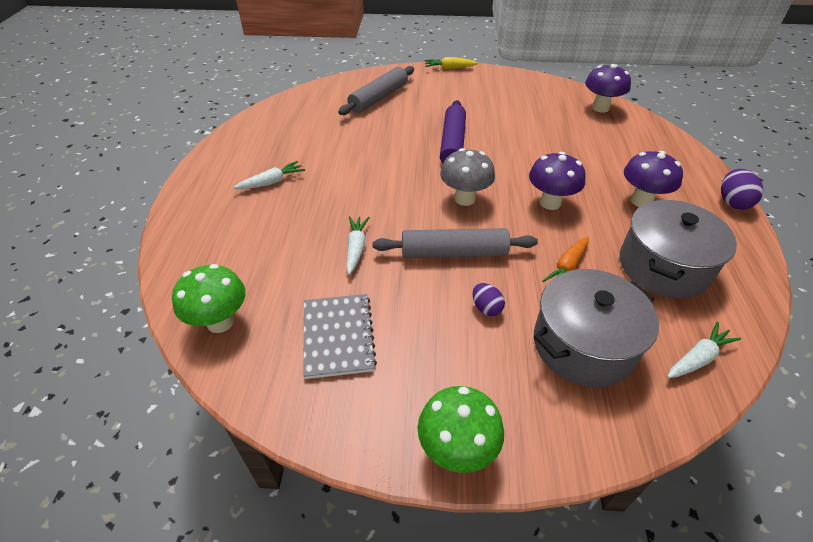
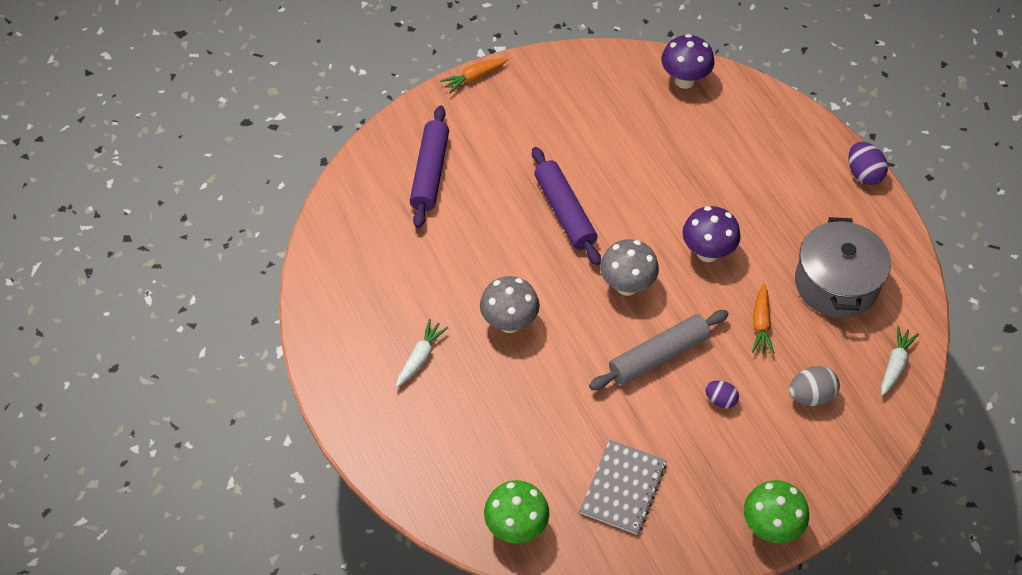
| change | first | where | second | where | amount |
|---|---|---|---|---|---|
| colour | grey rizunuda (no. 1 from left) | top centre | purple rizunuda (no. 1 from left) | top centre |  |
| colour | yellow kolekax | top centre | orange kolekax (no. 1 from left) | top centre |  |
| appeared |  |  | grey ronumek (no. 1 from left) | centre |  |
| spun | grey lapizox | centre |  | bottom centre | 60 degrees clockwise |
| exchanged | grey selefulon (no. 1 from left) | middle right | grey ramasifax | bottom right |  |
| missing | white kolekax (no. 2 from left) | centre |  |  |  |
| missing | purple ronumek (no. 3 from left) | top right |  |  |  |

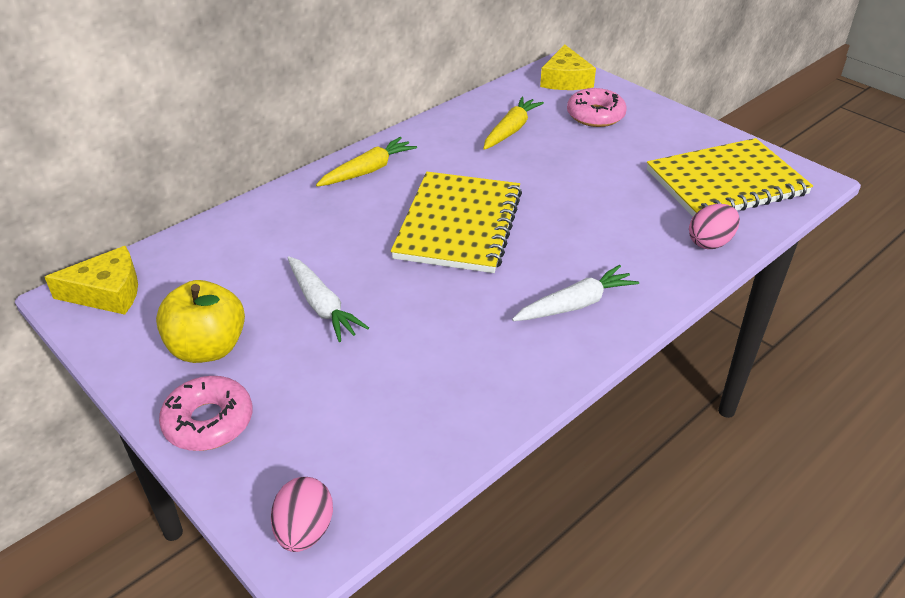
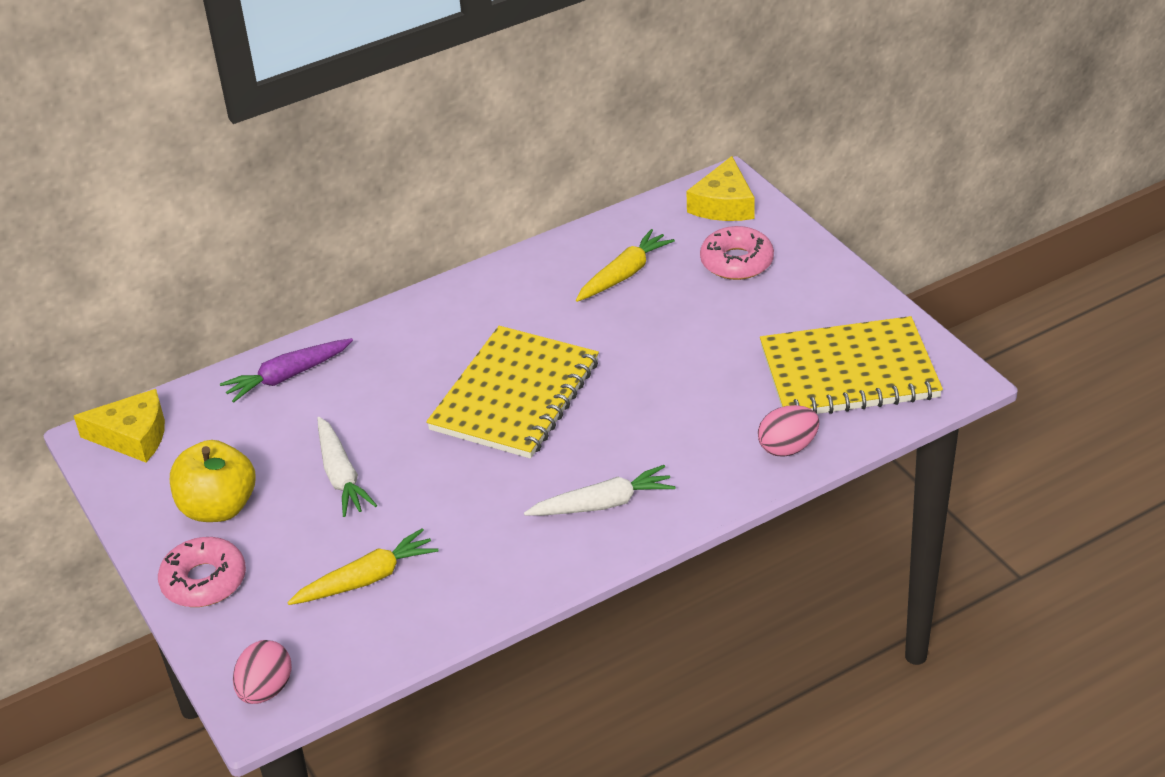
| change | first | where | second | where | amount |
|---|---|---|---|---|---|
| appeared |  |  | purple kolekax | middle left |  |
| relocated | yellow kolekax (no. 1 from left) | top centre |  | bottom left |  |

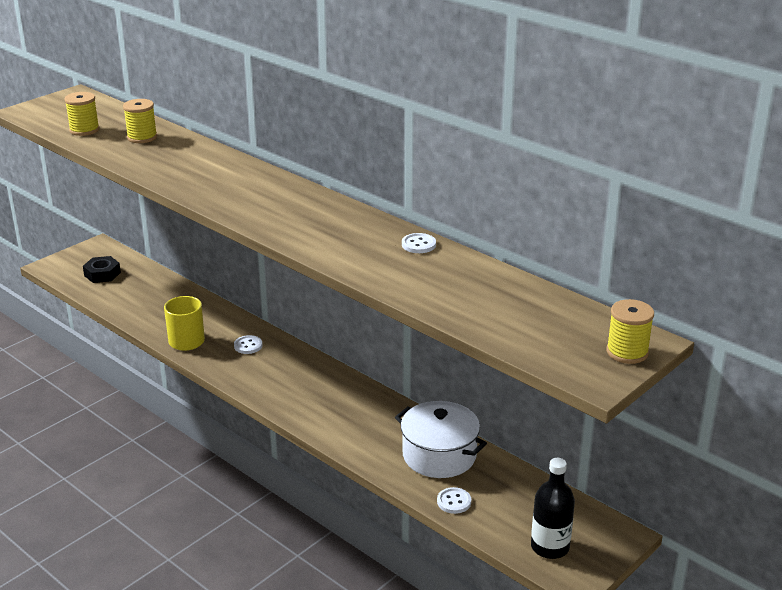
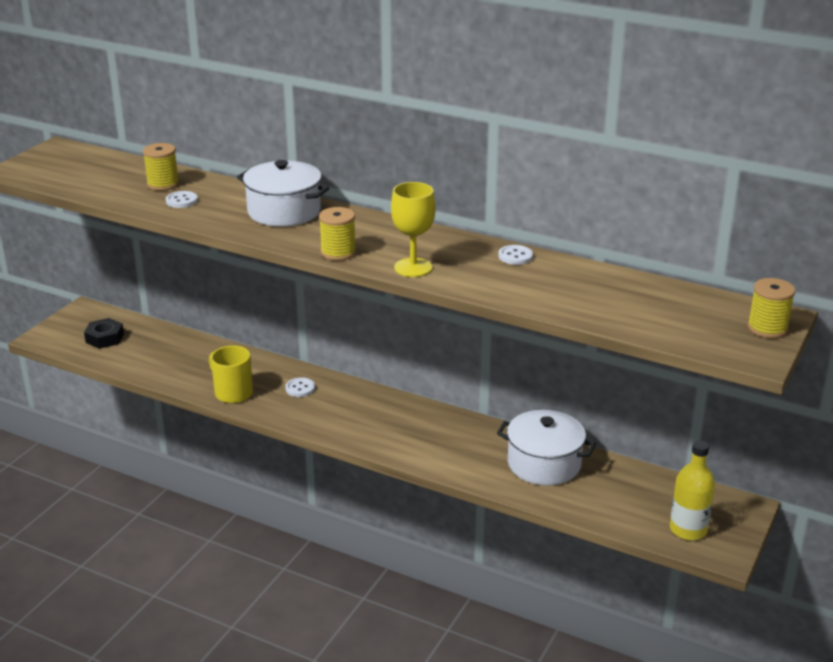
| change | first | where | second | where | amount |
|---|---|---|---|---|---|
| relocated | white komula (no. 3 from left in the first image) | bottom centre | white komula (no. 1 from left) | top left |  |
| appeared |  |  | white selefulon (no. 1 from left) | top centre |  |
| relocated | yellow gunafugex (no. 1 from left in the first image) | top left | yellow gunafugex (no. 2 from left) | centre |  |
| appeared |  |  | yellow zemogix | centre |  |
| colour | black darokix | bottom right | yellow darokix | bottom right |  |

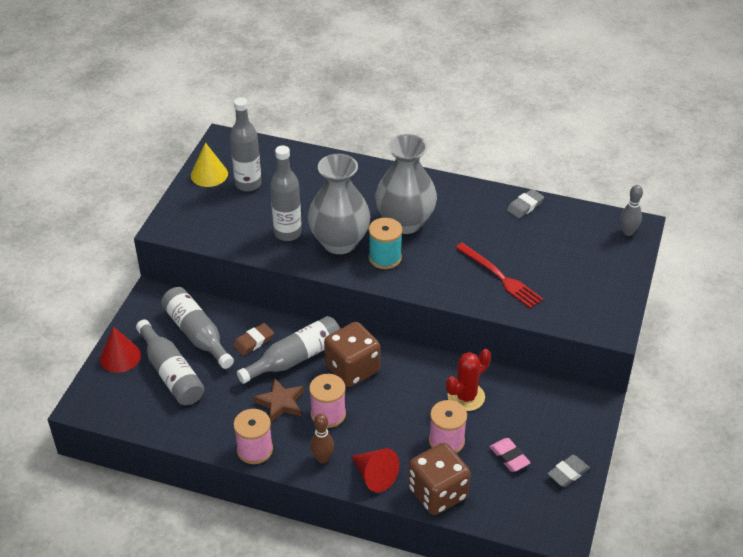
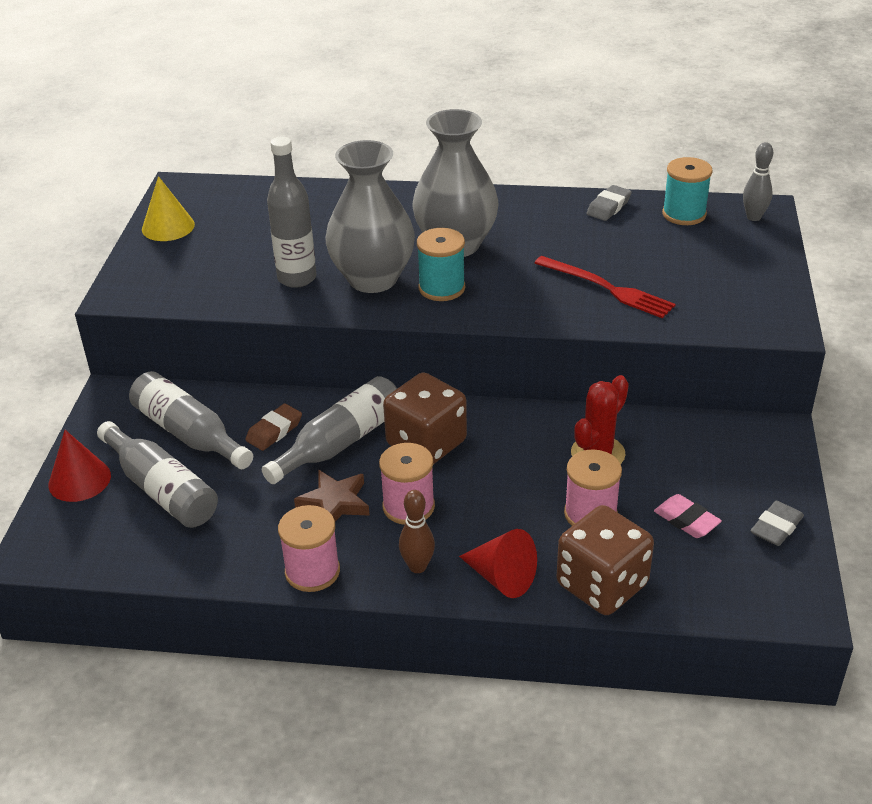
| change | first | where | second | where | amount |
|---|---|---|---|---|---|
| appeared |  |  | turquoise gunafugex (no. 2 from left) | top right |  |
| missing | grey darokix (no. 3 from left) | top left |  |  |  |

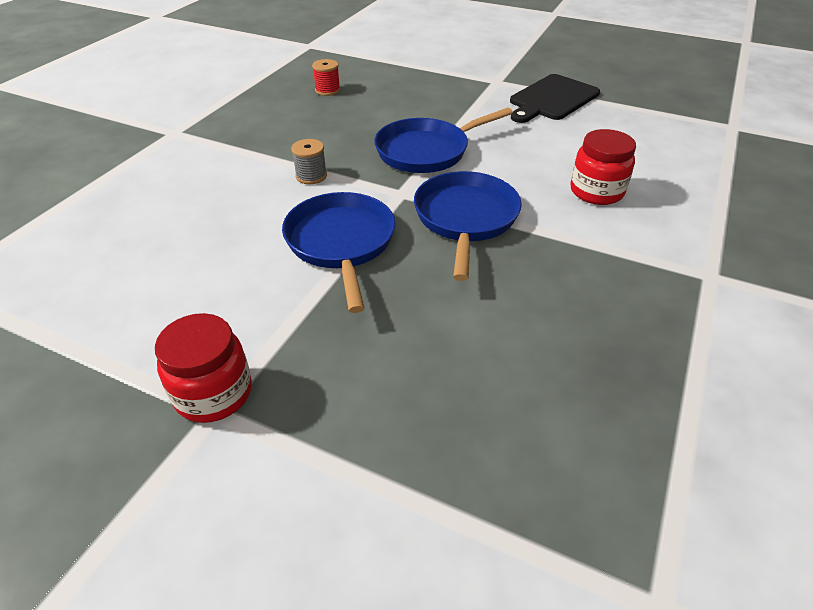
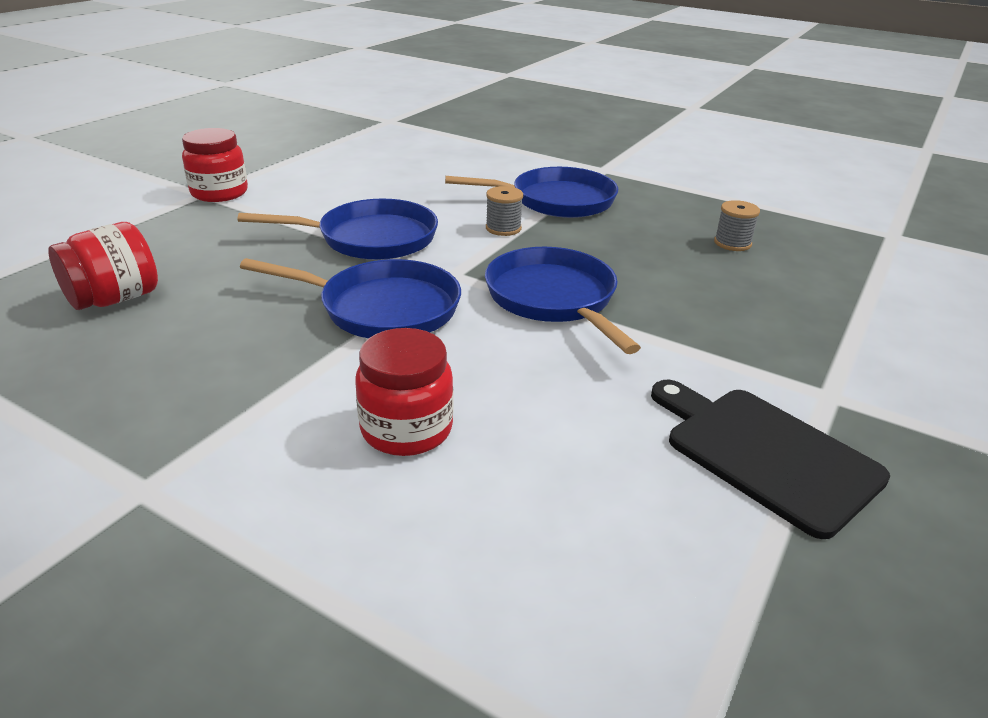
| change | first | where | second | where | amount |
|---|---|---|---|---|---|
| appeared |  |  | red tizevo (no. 1 from left) | middle left |  |
| appeared |  |  | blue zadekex (no. 3 from left) | top centre |  |
| colour | red gunafugex | top centre | grey gunafugex (no. 2 from left) | top right |  |

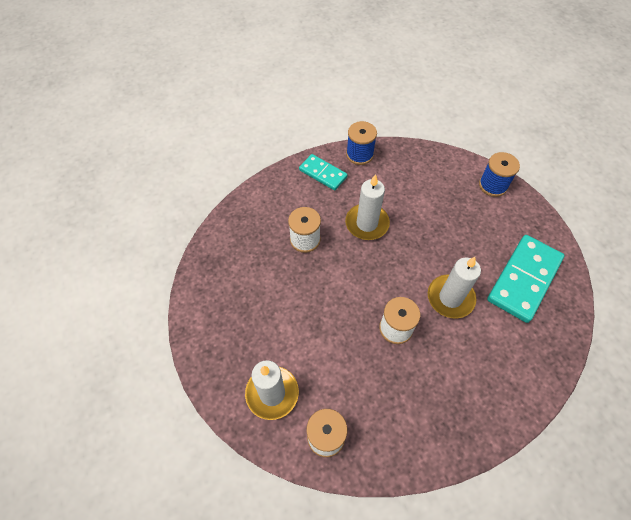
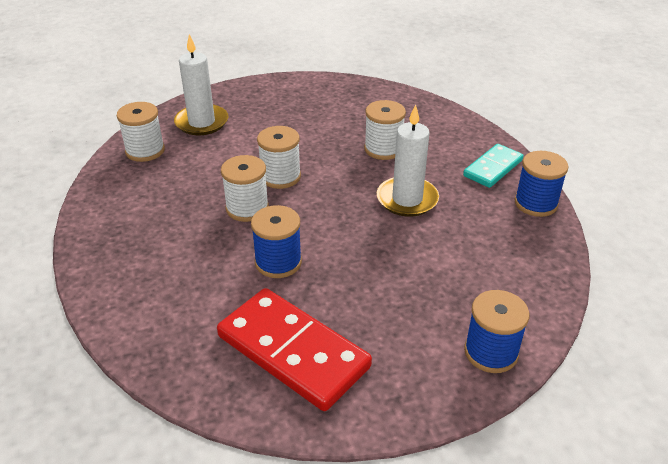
| change | first | where | second | where | amount |
|---|---|---|---|---|---|
| colour | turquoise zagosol (no. 2 from left) | middle right | red zagosol | bottom centre |  |
| exchanged | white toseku (no. 3 from left) | middle right | blue gunafugex (no. 1 from left) | centre |  |
| appeared |  |  | white gunafugex (no. 3 from left) | centre |  |

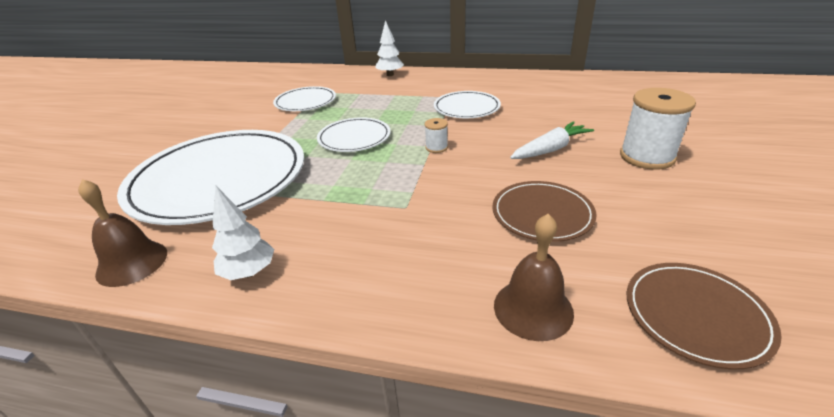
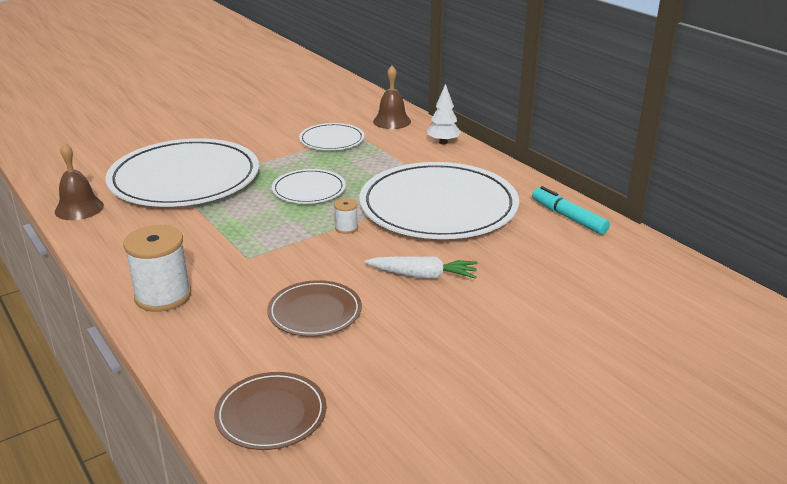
| change | first | where | second | where | amount |
|---|---|---|---|---|---|
| relocated | white gunafugex (no. 2 from left in the first image) | top right | white gunafugex (no. 1 from left) | middle left |  |
| size | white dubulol (no. 4 from left) | top centre |  | centre | x2.08 |
| relocated | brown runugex (no. 2 from left) | centre |  | top centre |  |
| appeared |  |  | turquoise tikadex | middle right |  |
| missing | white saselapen (no. 1 from left) | middle left |  |  |  |

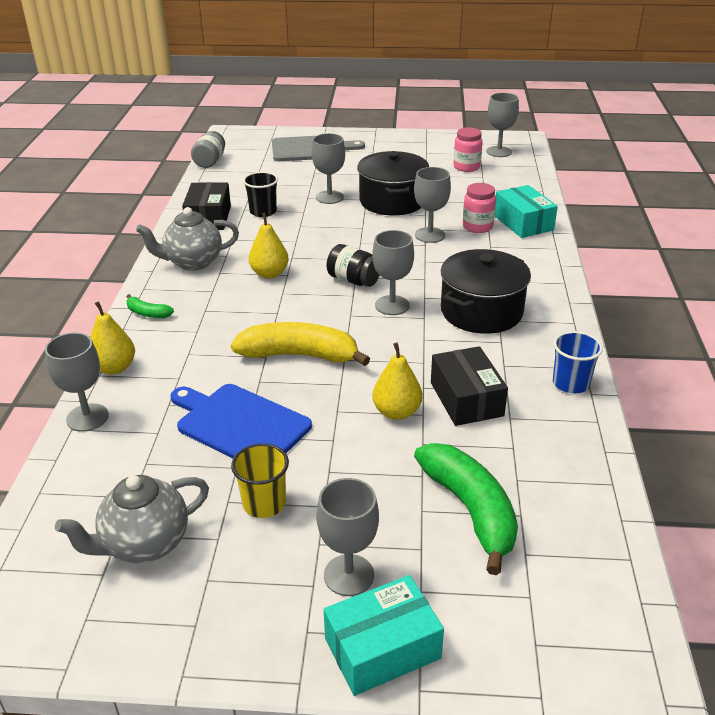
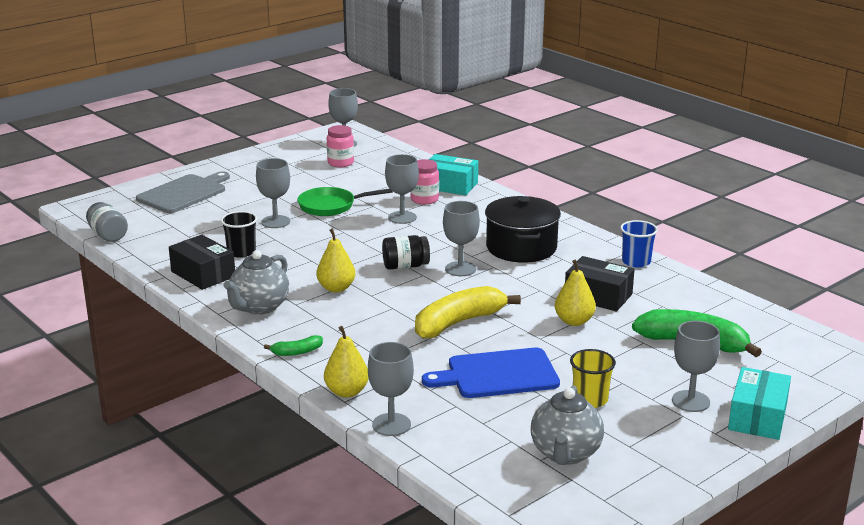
| change | first | where | second | where | amount |
|---|---|---|---|---|---|
| exchanged | black selefulon (no. 1 from left) | top centre | green zadekex | centre |  |

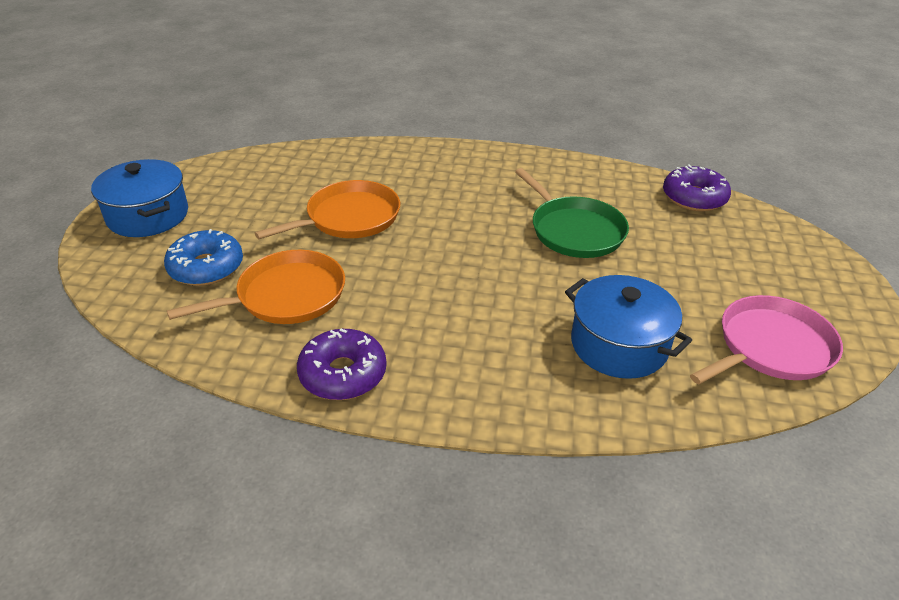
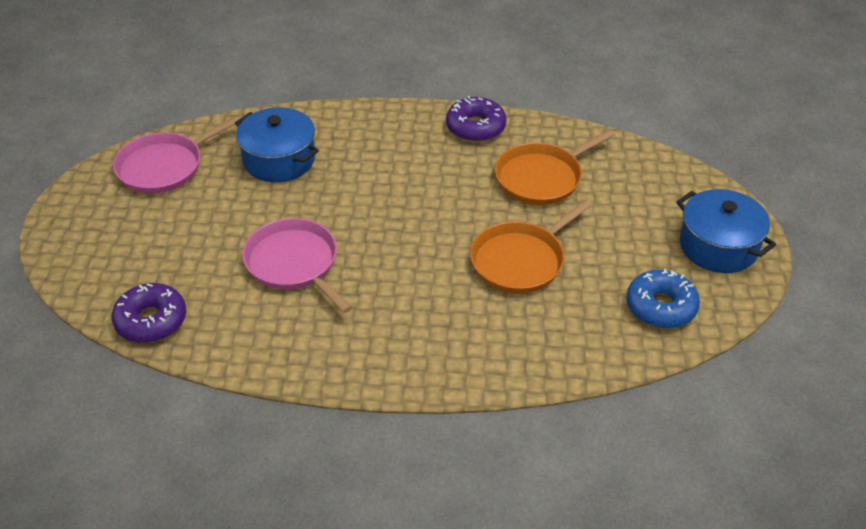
| change | first | where | second | where | amount |
|---|---|---|---|---|---|
| colour | green zadekex | centre | pink zadekex (no. 2 from left) | centre |  |
| relocated | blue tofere | middle left |  | middle right |  |

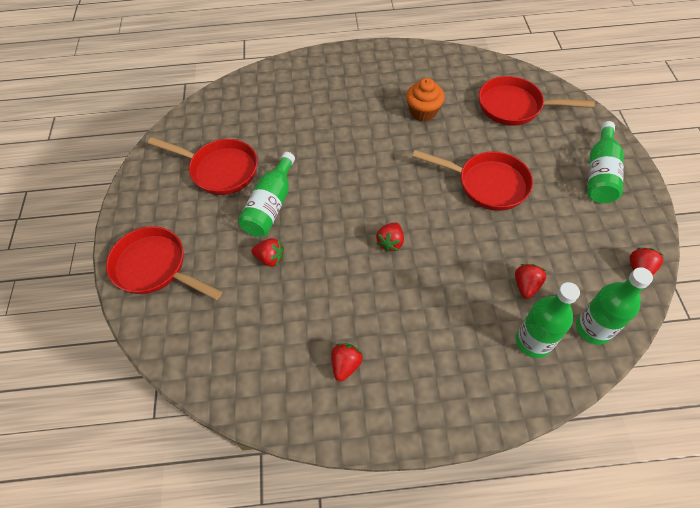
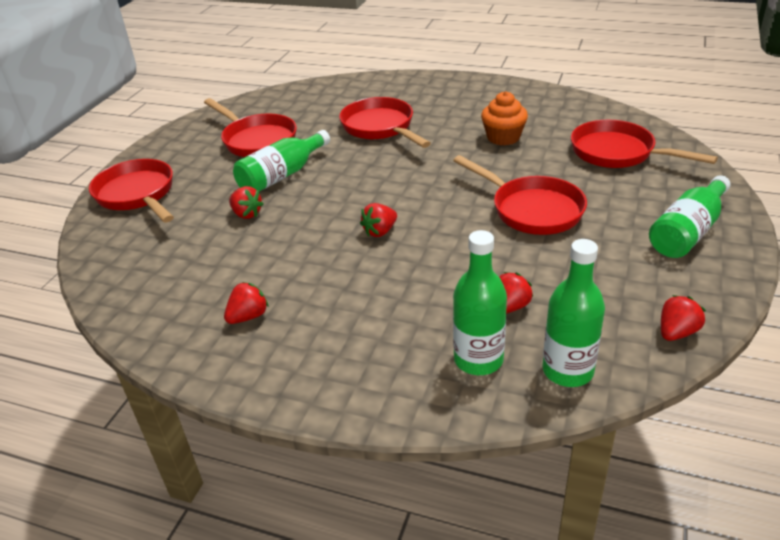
| change | first | where | second | where | amount |
|---|---|---|---|---|---|
| appeared |  |  | red zadekex (no. 3 from left) | top centre |  |

